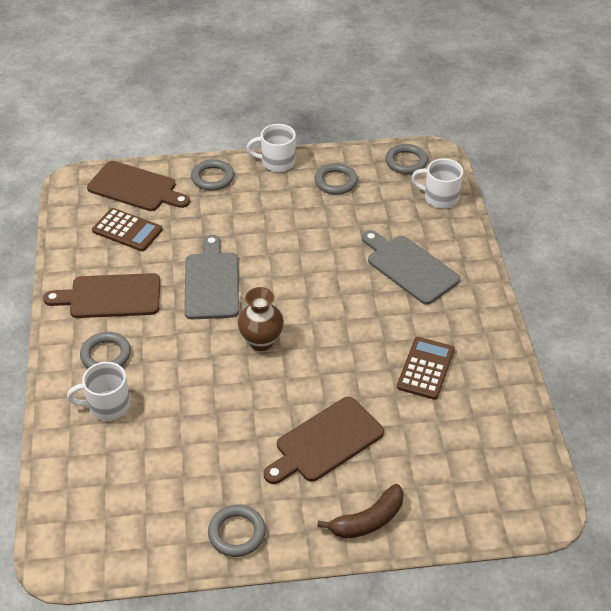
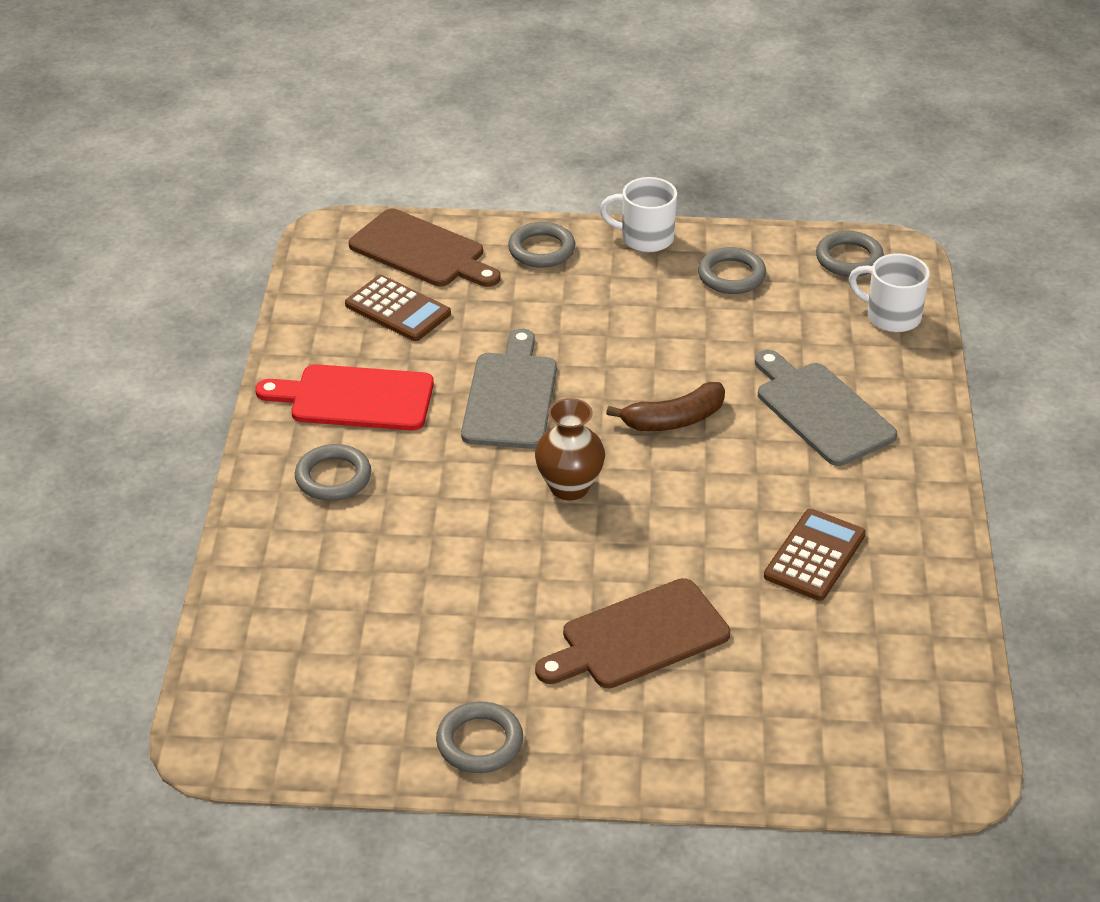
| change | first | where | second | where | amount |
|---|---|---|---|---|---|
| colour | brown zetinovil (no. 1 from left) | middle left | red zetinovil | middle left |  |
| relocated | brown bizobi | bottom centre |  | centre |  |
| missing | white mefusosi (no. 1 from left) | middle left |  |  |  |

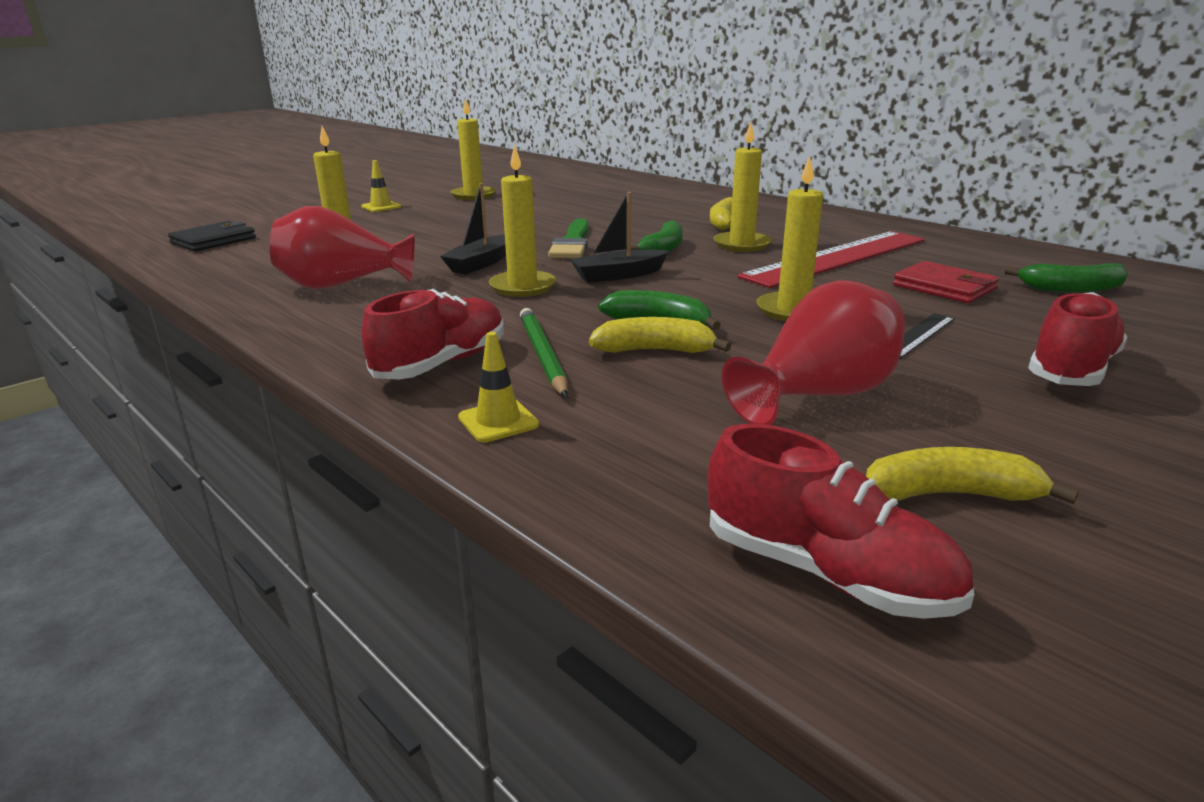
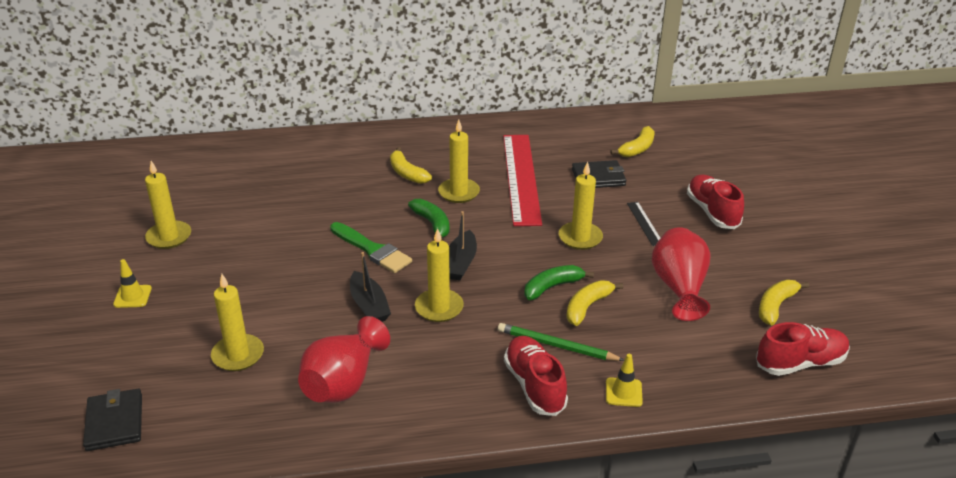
| change | first | where | second | where | amount |
|---|---|---|---|---|---|
| colour | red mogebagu | middle right | black mogebagu (no. 2 from left) | centre |  |
| colour | green bizobi (no. 3 from left) | middle right | yellow bizobi (no. 3 from left) | top centre |  |

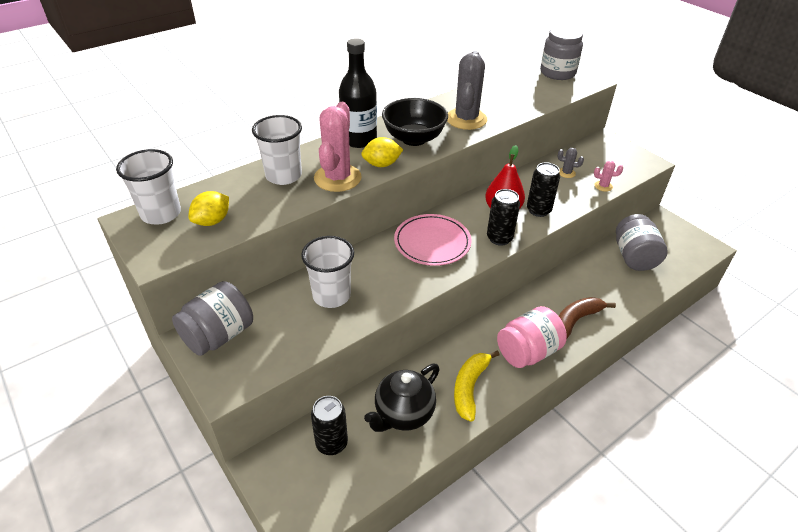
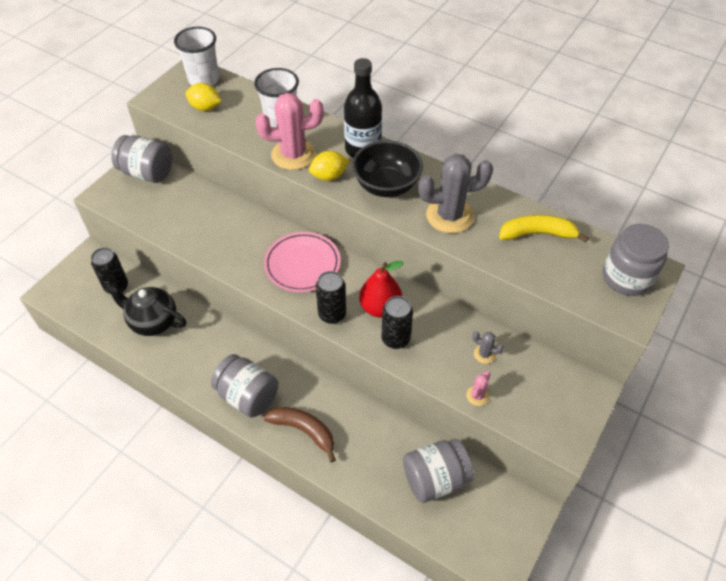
| change | first | where | second | where | amount |
|---|---|---|---|---|---|
| colour | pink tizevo | middle right | grey tizevo (no. 2 from left) | centre |  |
| spun | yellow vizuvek (no. 2 from left) | top centre |  | top centre | 75 degrees counterclockwise |
| spun | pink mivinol (no. 2 from left) | top right |  | bottom centre | 45 degrees clockwise |
| spun | grey mivinol (no. 2 from left) | top right |  | middle right | 60 degrees counterclockwise |
| relocated | yellow bizobi | bottom centre |  | middle right |  |
| missing | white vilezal (no. 3 from left) | centre |  |  |  |

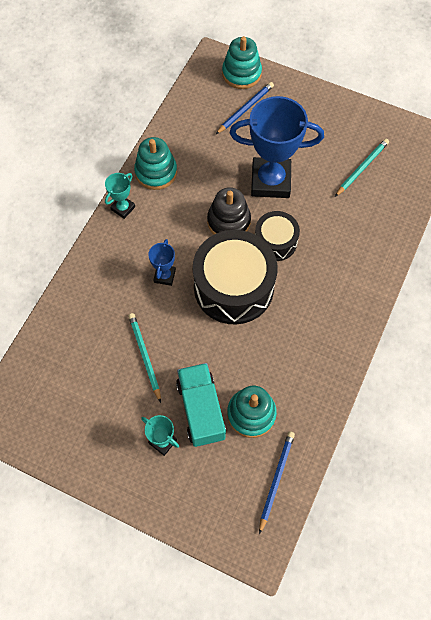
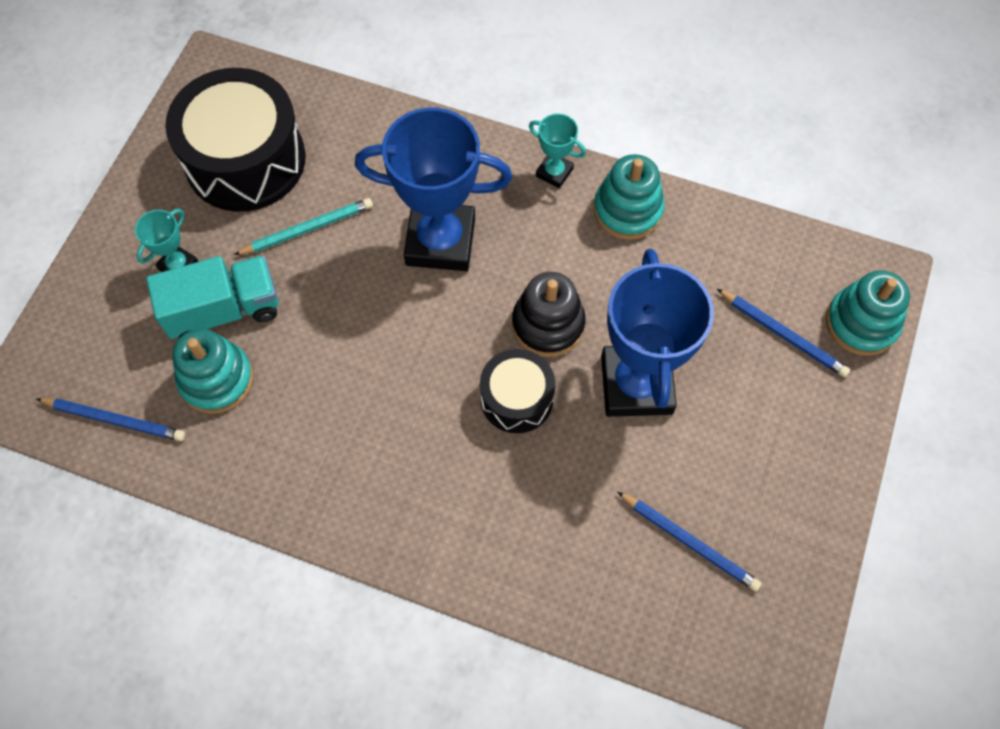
| change | first | where | second | where | amount |
|---|---|---|---|---|---|
| relocated | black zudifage (no. 1 from left) | centre |  | top left |  |
| size | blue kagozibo (no. 1 from left) | centre |  | top centre | x2.18 |
| colour | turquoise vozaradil (no. 2 from left) | top right | blue vozaradil (no. 2 from left) | bottom right |  |

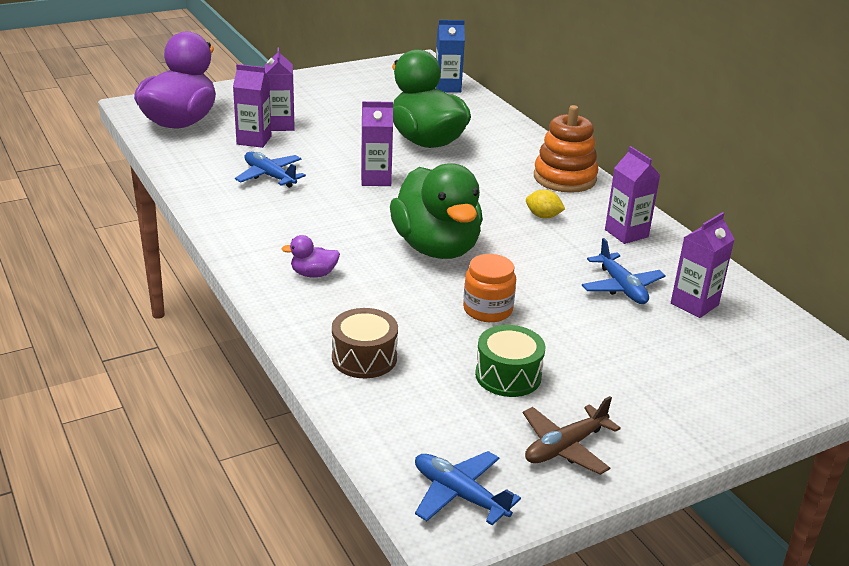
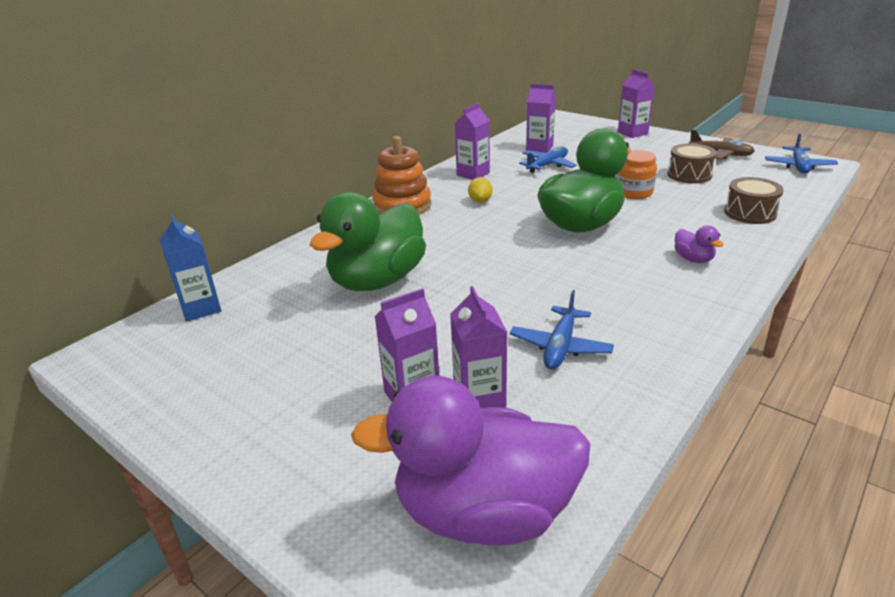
| change | first | where | second | where | amount |
|---|---|---|---|---|---|
| relocated | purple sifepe (no. 3 from left in the first image) | top centre | purple sifepe (no. 5 from left) | top right |  |
| colour | green zudifage | centre | brown zudifage (no. 1 from left) | top right |  |

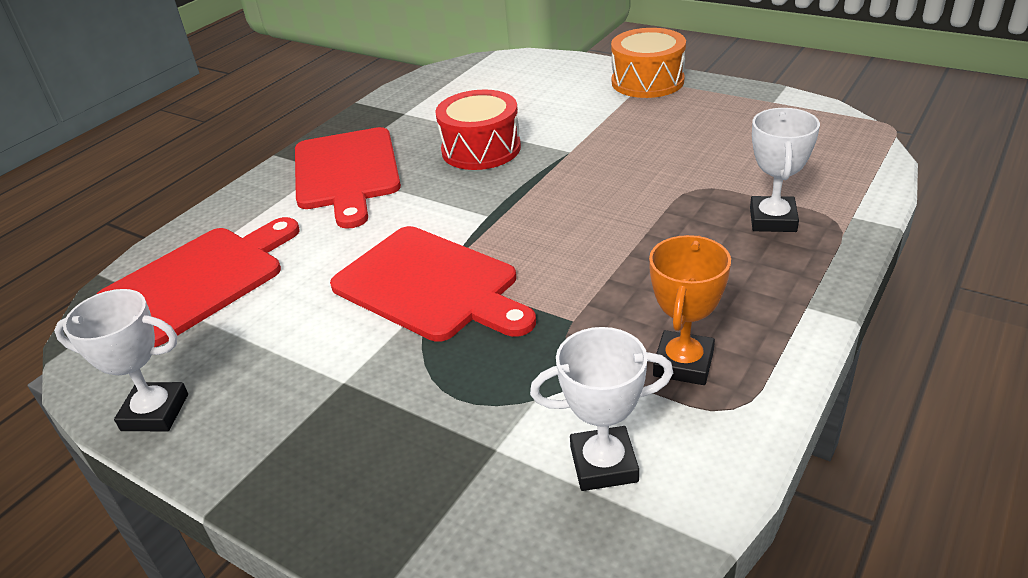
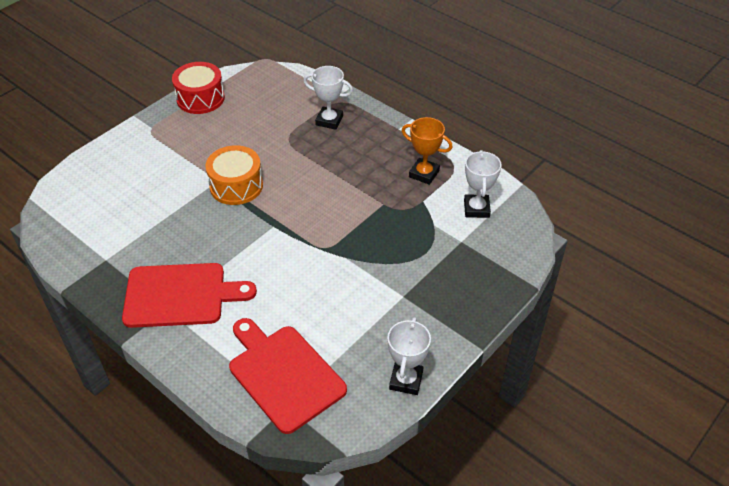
| change | first | where | second | where | amount |
|---|---|---|---|---|---|
| relocated | red zudifage | top centre |  | top left |  |
| relocated | orange zudifage | top centre |  | middle left |  |
| missing | red zetinovil (no. 3 from left) | centre |  |  |  |

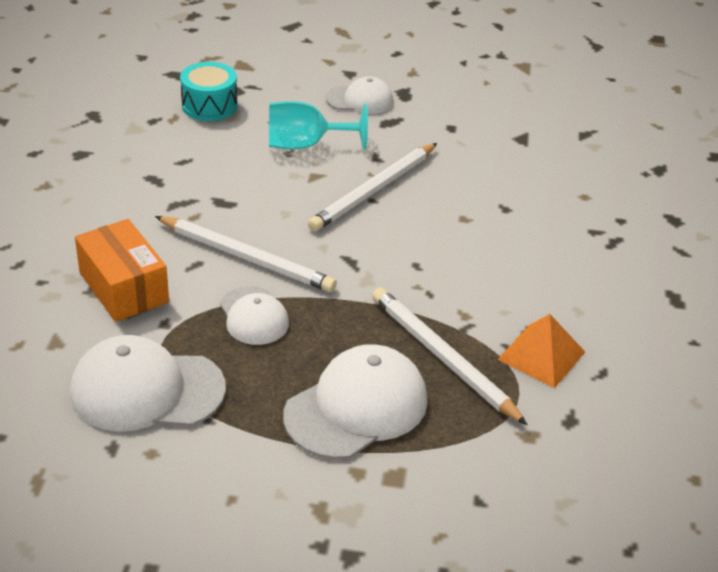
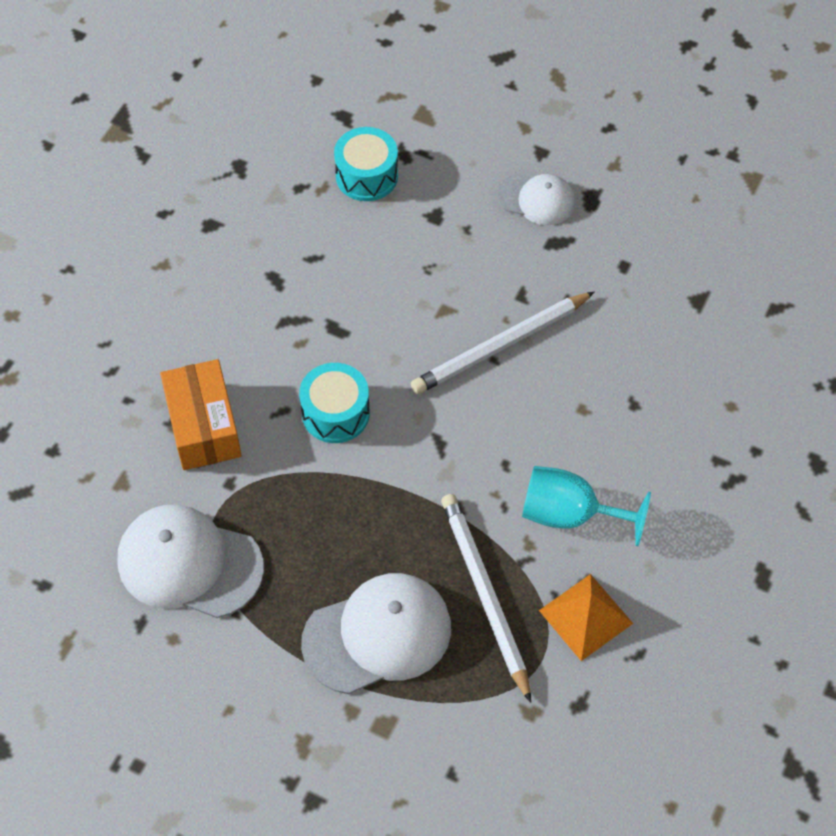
| change | first | where | second | where | amount |
|---|---|---|---|---|---|
| exchanged | white vozaradil (no. 1 from left) | centre | turquoise zudifage (no. 1 from left) | centre |  |
| relocated | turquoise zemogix | top centre |  | middle right |  |
| missing | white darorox (no. 2 from left) | centre |  |  |  |

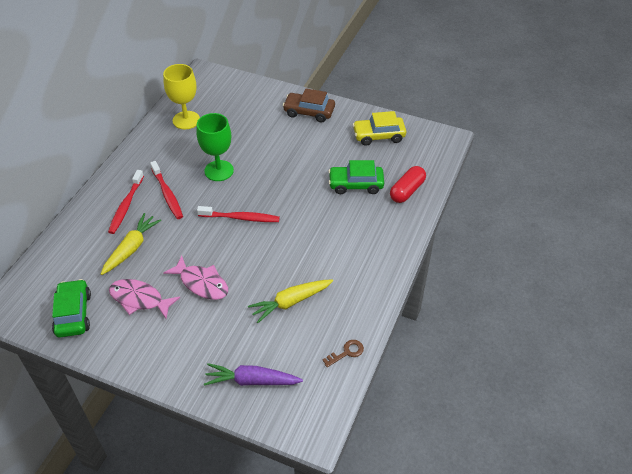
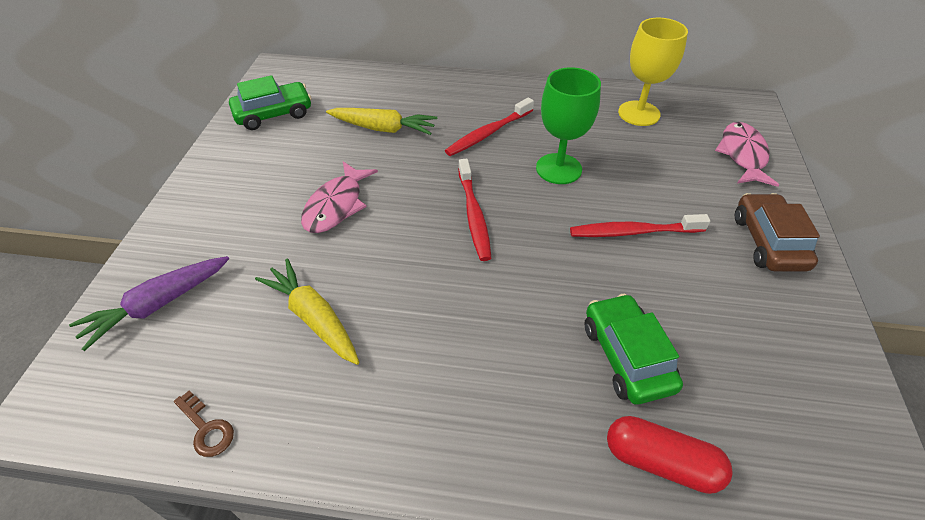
| change | first | where | second | where | amount |
|---|---|---|---|---|---|
| spun | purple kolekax | bottom centre |  | middle left | 120 degrees counterclockwise |
| relocated | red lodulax (no. 1 from left in the first image) | middle left | red lodulax (no. 3 from left) | middle right |  |
| relocated | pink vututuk (no. 1 from left in the first image) | middle left | pink vututuk (no. 2 from left) | top right |  |
| missing | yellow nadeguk | top centre |  |  |  |

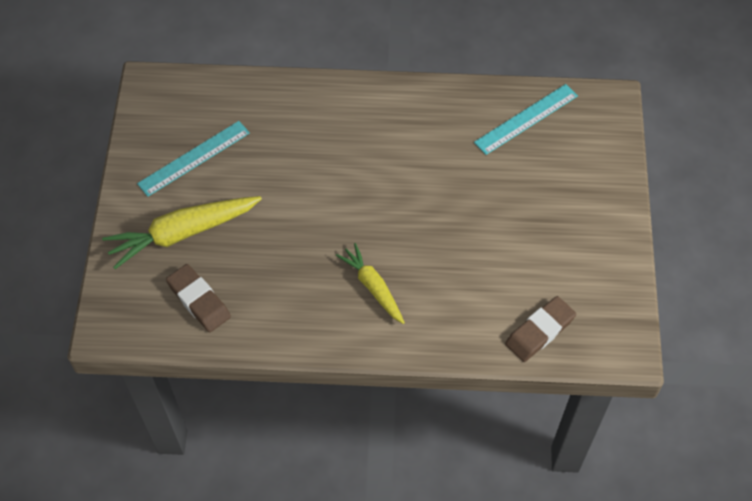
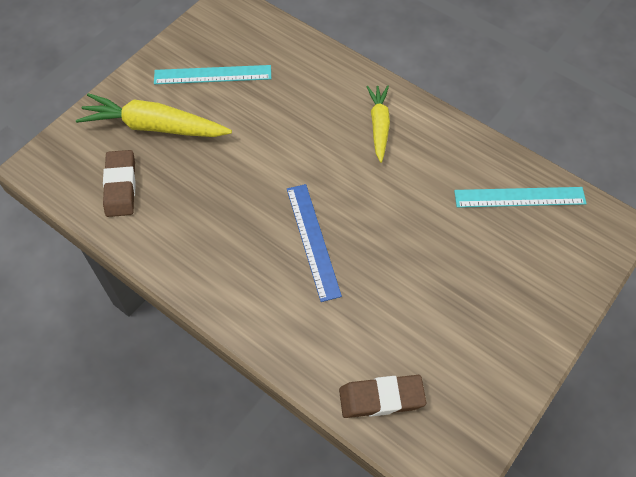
| change | first | where | second | where | amount |
|---|---|---|---|---|---|
| appeared |  |  | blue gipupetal | centre |  |
| relocated | yellow kolekax (no. 2 from left) | centre |  | top centre |  |

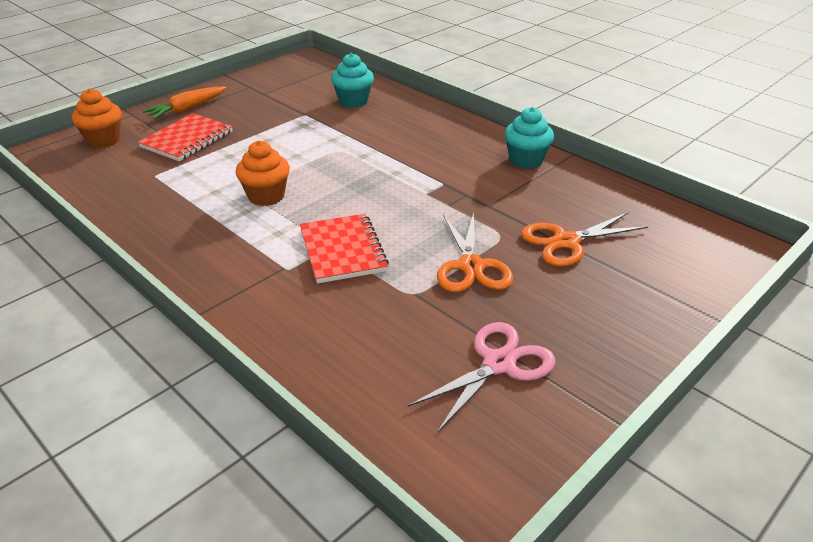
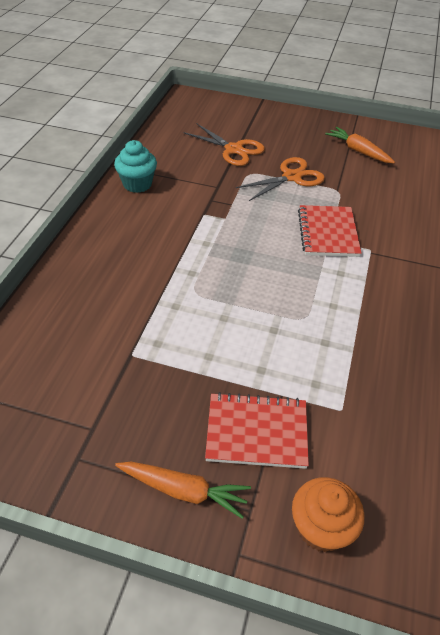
| change | first | where | second | where | amount |
|---|---|---|---|---|---|
| spun | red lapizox (no. 2 from left) | centre |  | middle right | 45 degrees counterclockwise |
| exchanged | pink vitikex | bottom centre | orange kolekax (no. 2 from left) | top right |  |
| missing | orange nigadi (no. 2 from left) | top left |  |  |  |
| missing | turquoise nigadi (no. 1 from left) | top centre |  |  |  |

